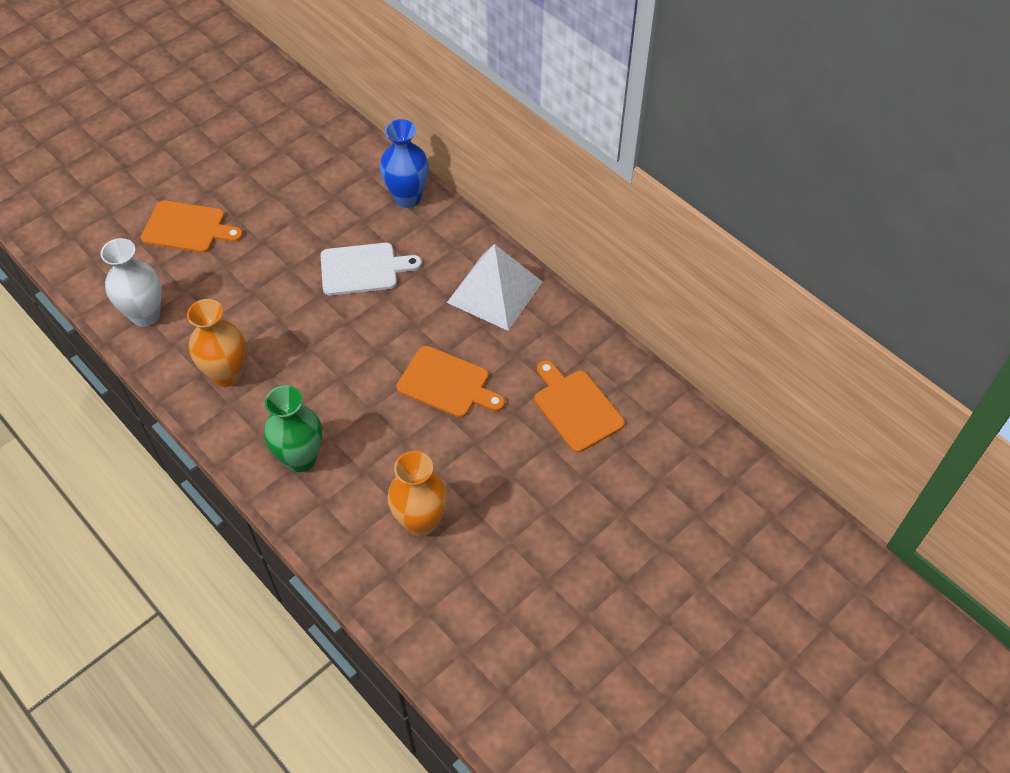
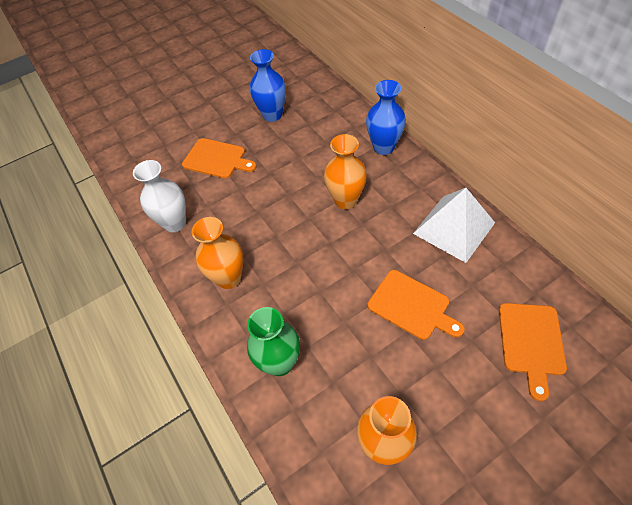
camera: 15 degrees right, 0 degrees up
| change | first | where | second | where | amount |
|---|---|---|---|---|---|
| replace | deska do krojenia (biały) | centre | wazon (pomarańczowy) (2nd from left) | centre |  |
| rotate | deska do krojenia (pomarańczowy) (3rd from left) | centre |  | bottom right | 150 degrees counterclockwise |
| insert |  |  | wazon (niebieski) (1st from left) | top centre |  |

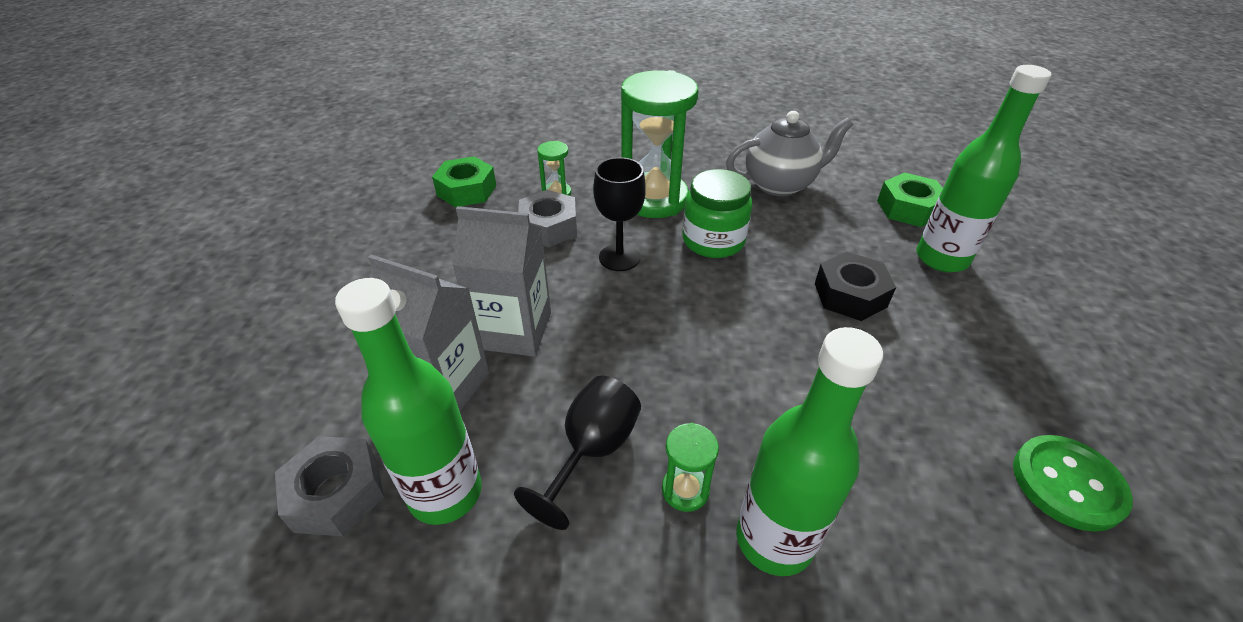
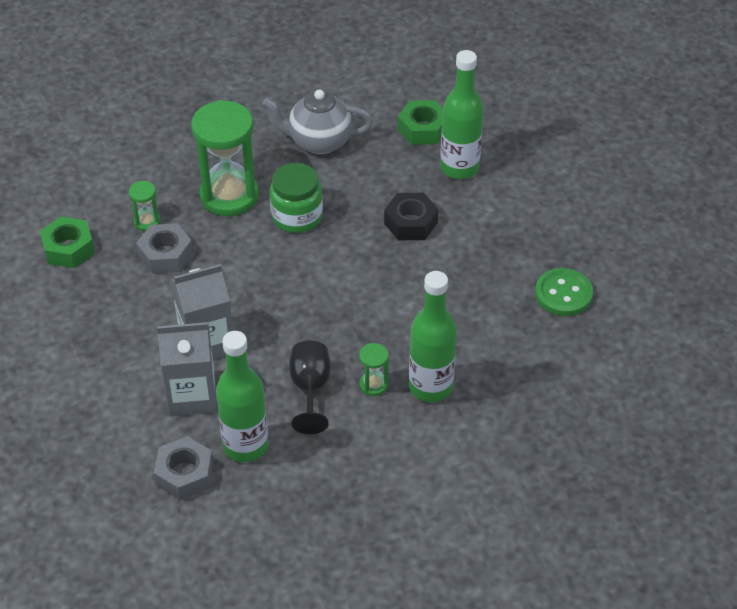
camera: 30 degrees left, 5 degrees up
| change | first | where | second | where | amount |
|---|---|---|---|---|---|
| delete | kielich (czarny) (2nd from left) | centre |  |  |  |
| rotate | imbryk (szary) | top centre |  | top centre | 135 degrees counterclockwise |

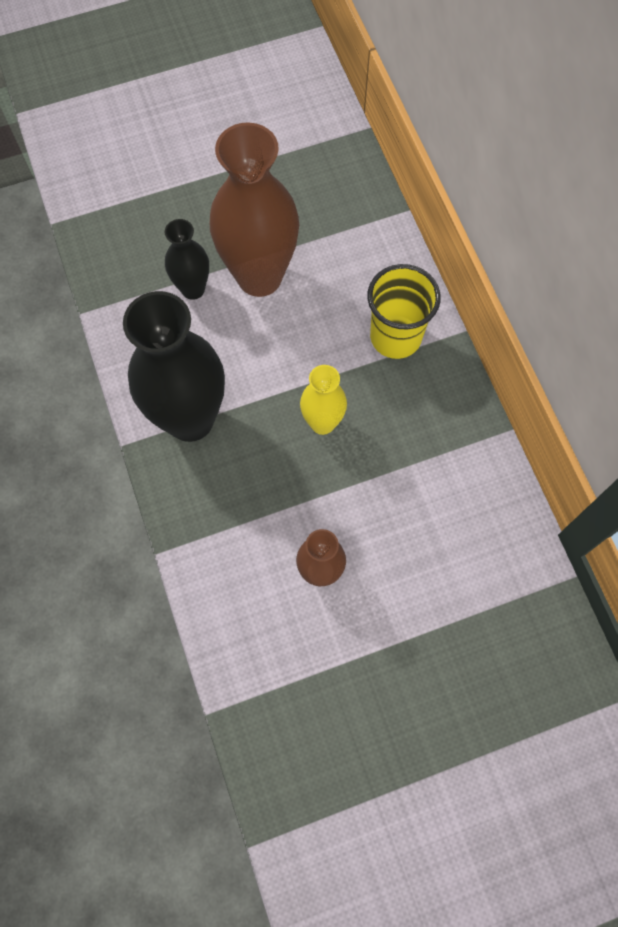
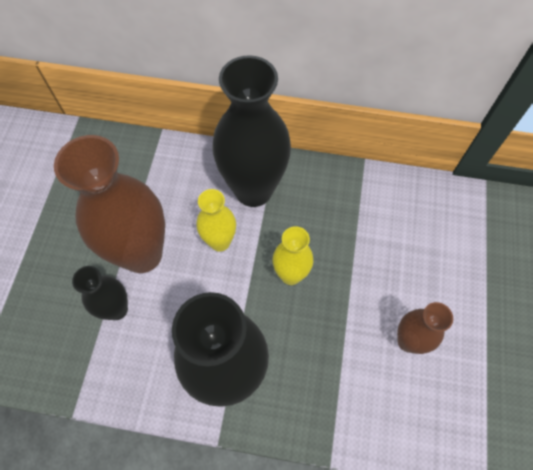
camera: 60 degrees left, 5 degrees down
| change | first | where | second | where | amount |
|---|---|---|---|---|---|
| replace | szklanka (żółty) | centre | wazon (czarny) (3rd from left) | top centre |  |
| insert |  |  | wazon (żółty) (1st from left) | centre |  |

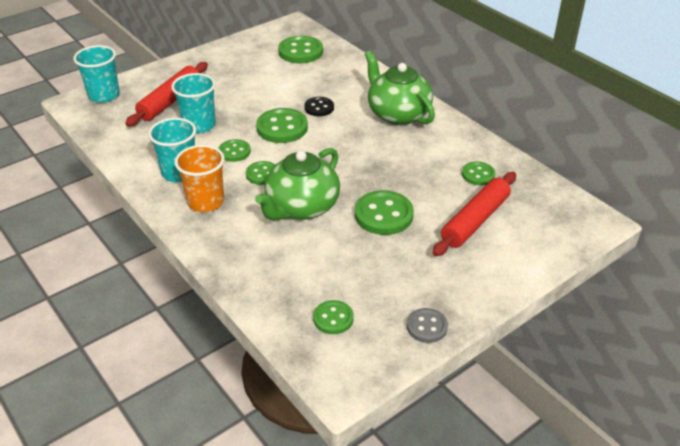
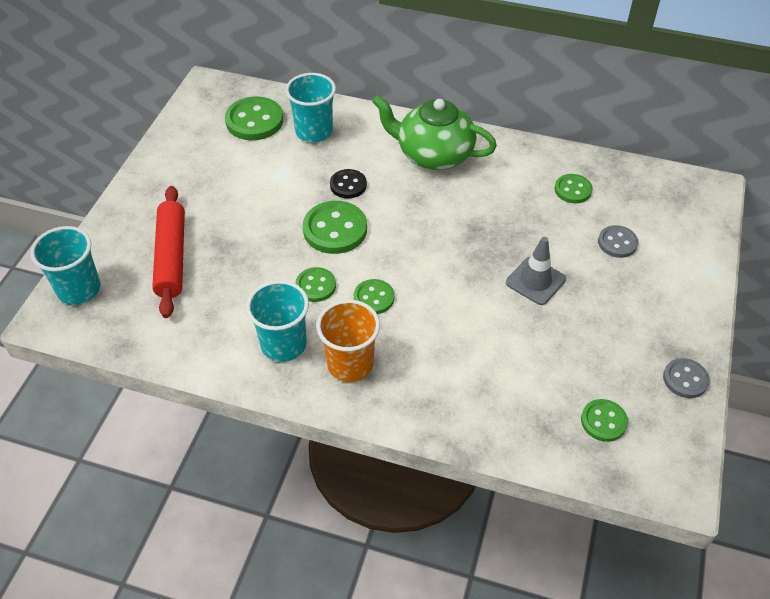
camera: 35 degrees left, 10 degrees up
| change | first | where | second | where | amount |
|---|---|---|---|---|---|
| move | szklanka (turkusowy) (3rd from left) | top left |  | top centre |  |
| delete | imbryk (zielony) (1st from left) | centre |  |  |  |
| replace | guzik (zielony) (6th from left) | centre | pachołek (szary) | middle right |  |
| replace | wałek do ciasta (czerwony) (2nd from left) | middle right | guzik (szary) (1st from left) | middle right |  |

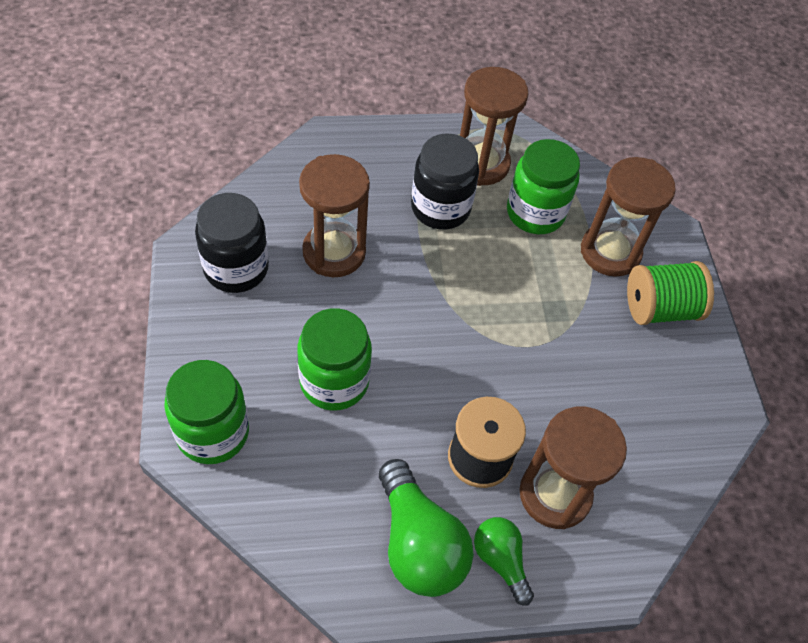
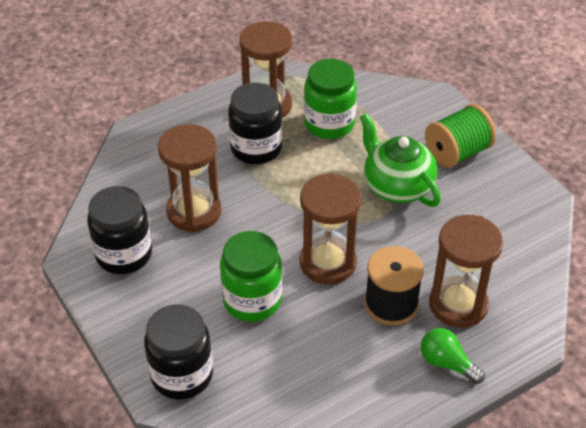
camera: 20 degrees left, 10 degrees down
| change | first | where | second | where | amount |
|---|---|---|---|---|---|
| recolor | słoik (zielony) (1st from left) | middle left | słoik (czarny) (2nd from left) | bottom left |  |
| delete | żarówka (zielony) (1st from left) | bottom centre |  |  |  |
| move | klepsydra (brązowy) (4th from left in the first image) | middle right | klepsydra (brązowy) (3rd from left) | centre |  |
| insert |  |  | imbryk (zielony) | middle right |  |

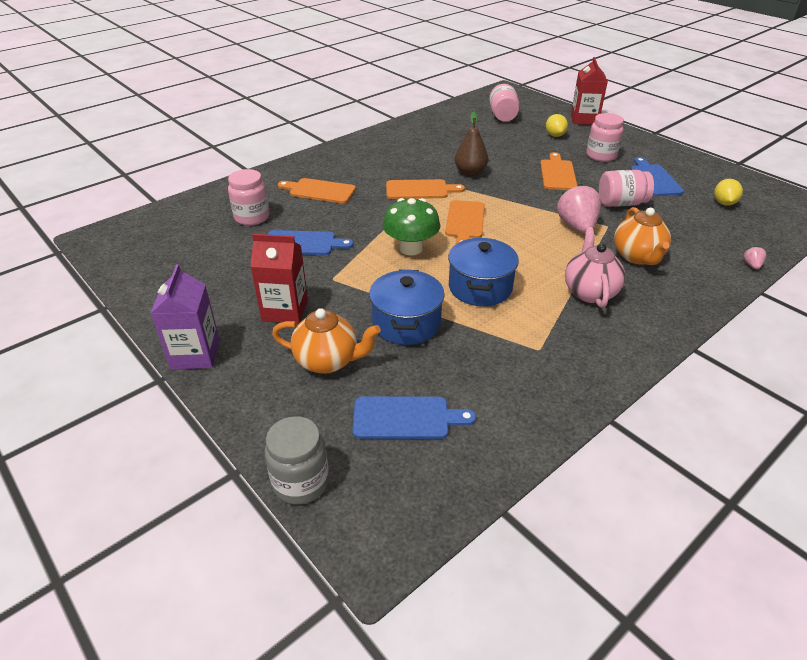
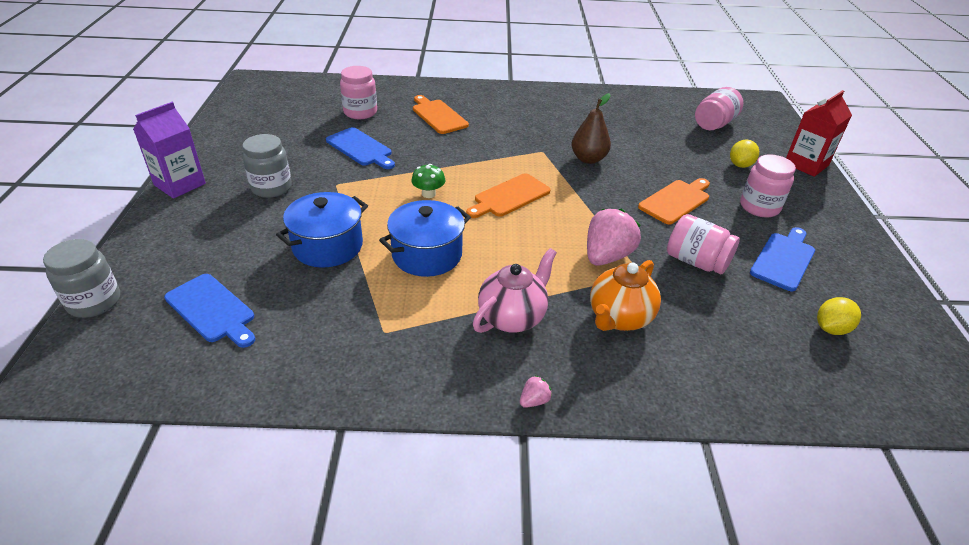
camera: 40 degrees right, 0 degrees up
| change | first | where | second | where | amount |
|---|---|---|---|---|---|
| replace | karton mleka (czerwony) (1st from left) | centre | słoik (szary) (2nd from left) | top left |  |
| delete | imbryk (pomarańczowy) (1st from left) | centre |  |  |  |
| resize | grzyb (zielony) | centre |  | top centre | x0.56 |
| delete | deska do krojenia (pomarańczowy) (2nd from left) | top centre |  |  |  |
| move | truskawka (różowy) (2nd from left in the first image) | middle right | truskawka (różowy) (1st from left) | bottom centre |  |

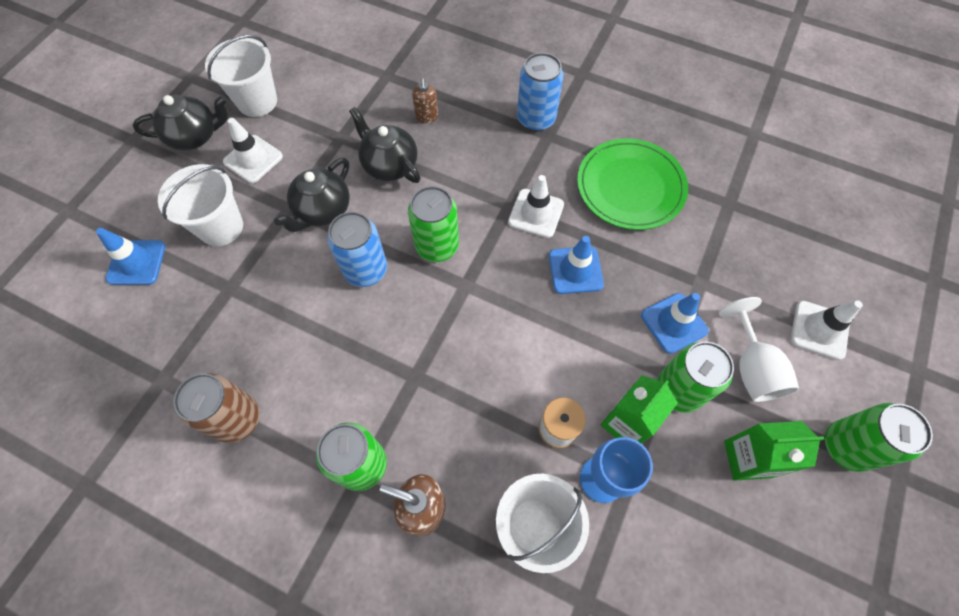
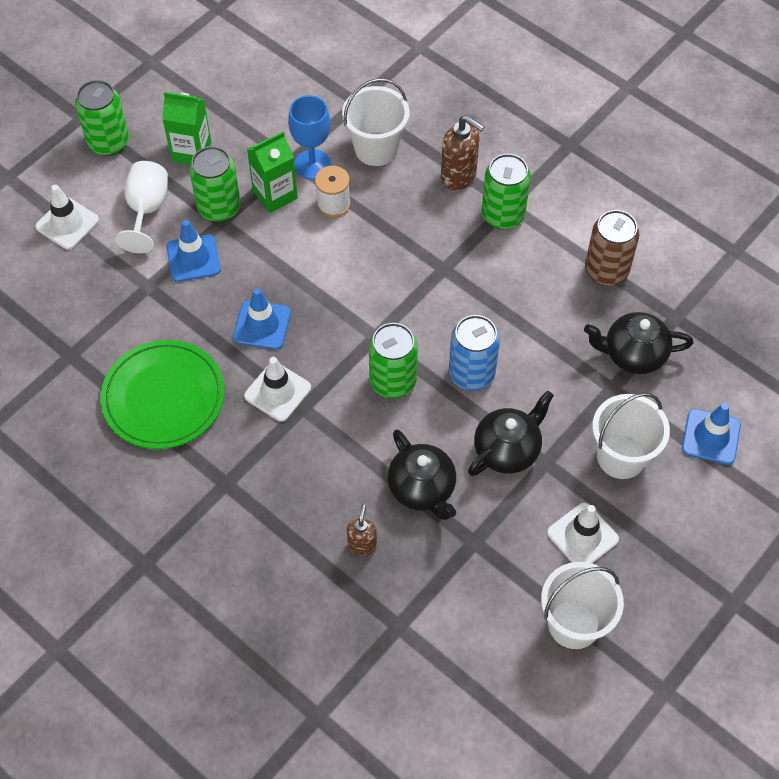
camera: 165 degrees left, 5 degrees down
| change | first | where | second | where | amount |
|---|---|---|---|---|---|
| move | imbryk (czarny) (1st from left in the first image) | top left | imbryk (czarny) (3rd from left) | middle right |  |
| delete | puszka (niebieski) (2nd from left) | top centre |  |  |  |

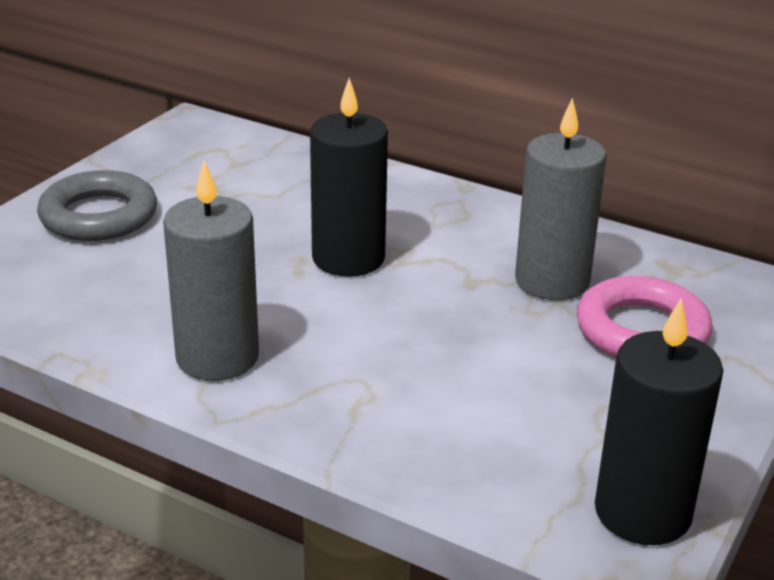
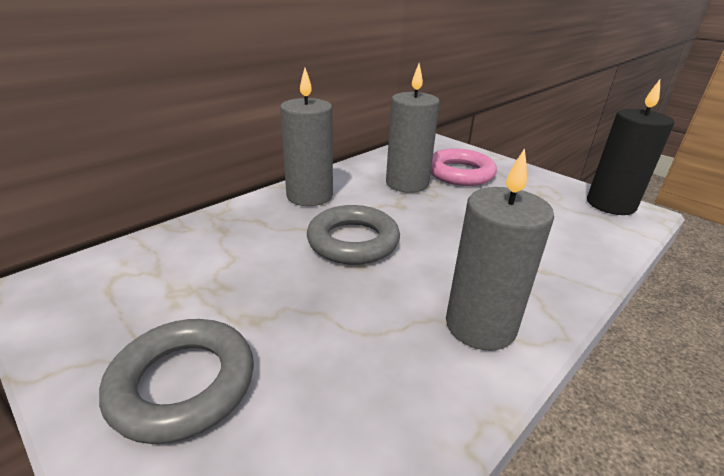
camera: 75 degrees left, 0 degrees up
| change | first | where | second | where | amount |
|---|---|---|---|---|---|
| replace | świeca (czarny) (1st from left) | top centre | pierścień (szary) (2nd from left) | centre |  |
| insert |  |  | świeca (szary) (1st from left) | top centre |  |

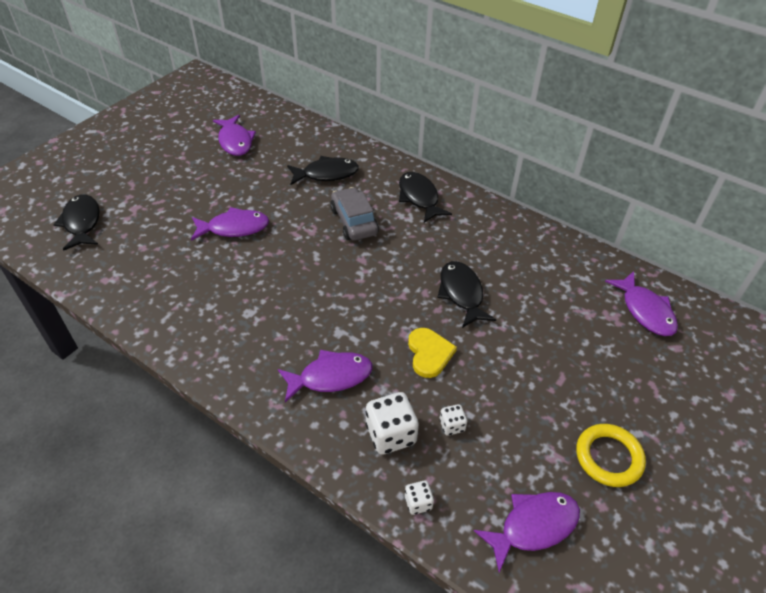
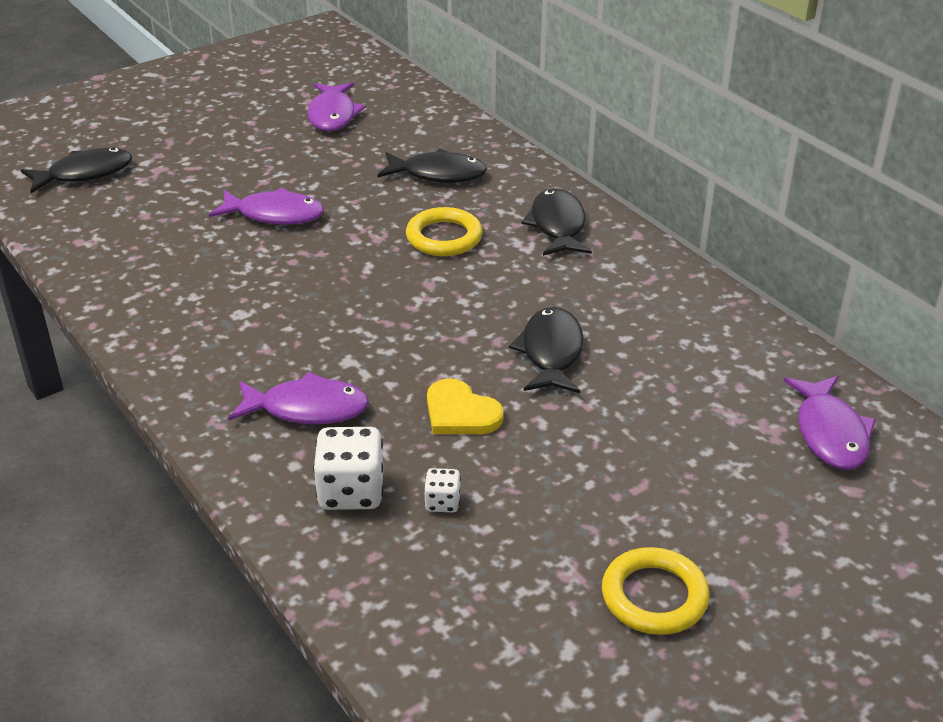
camera: 20 degrees right, 10 degrees down
| change | first | where | second | where | amount |
|---|---|---|---|---|---|
| rotate | ryba (czarny) (1st from left) | middle left |  | top left | 60 degrees clockwise |
| replace | samochód (szary) | centre | pierścień (żółty) (1st from left) | top centre |  |
| delete | kostka do gry (biały) (2nd from left) | bottom centre |  |  |  |
| rotate | serce (żółty) | centre |  | centre | 120 degrees clockwise |
| delete | ryba (fioletowy) (4th from left) | bottom right |  |  |  |

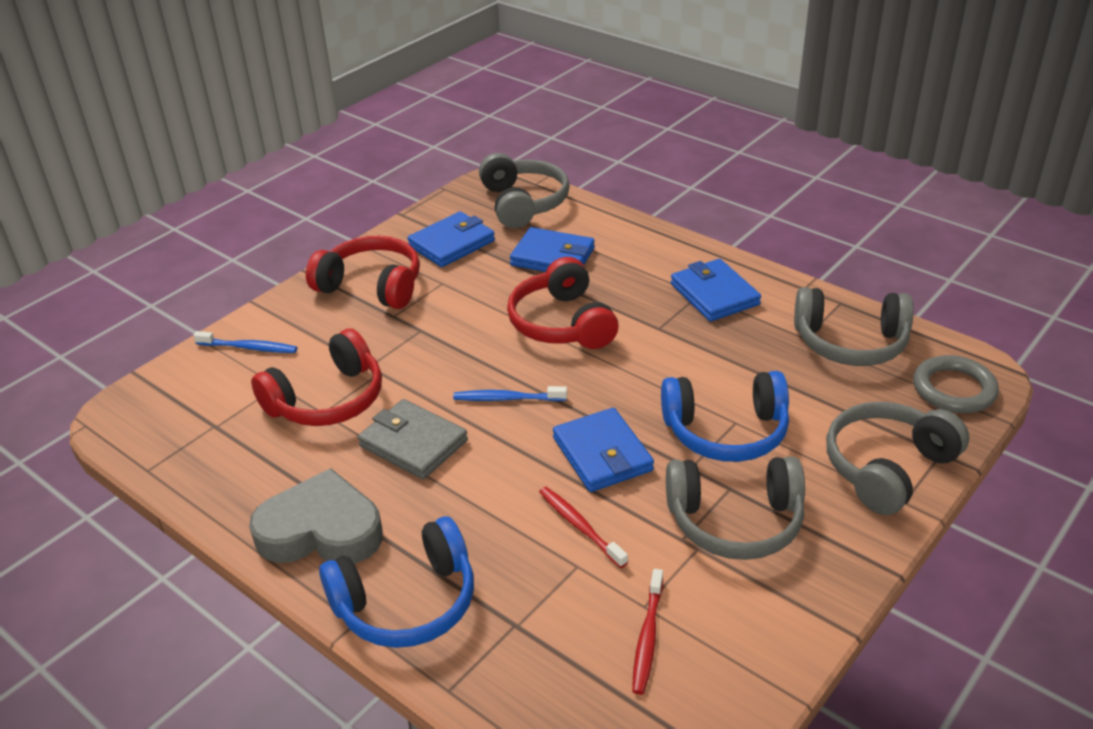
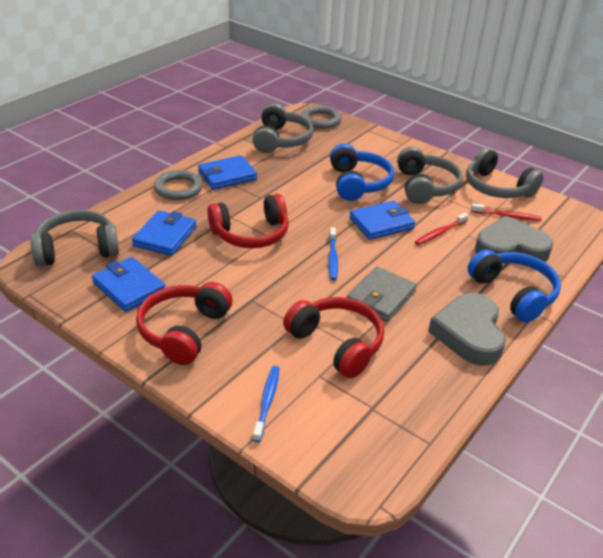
camera: 95 degrees left, 0 degrees up
| change | first | where | second | where | amount |
|---|---|---|---|---|---|
| move | słuchawki (szary) (4th from left) | middle right |  | top right |  |
| insert |  |  | pierścień (szary) (1st from left) | top left |  |
| insert |  |  | serce (szary) (2nd from left) | middle right |  |

